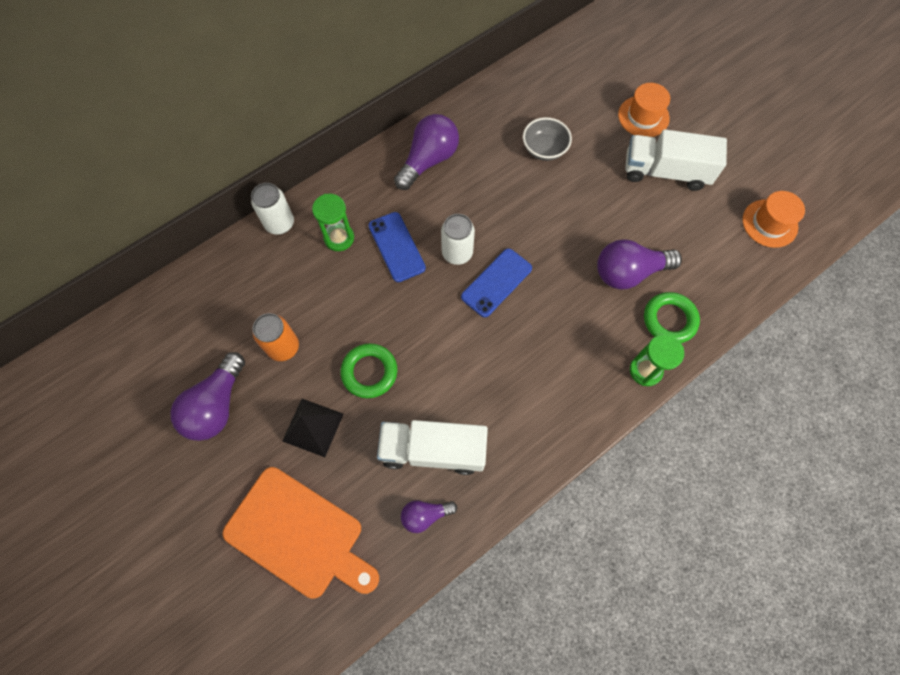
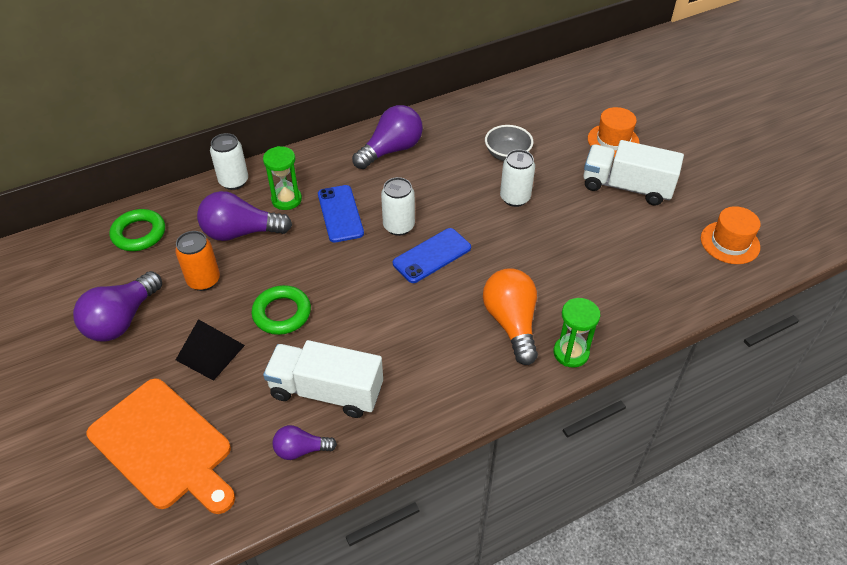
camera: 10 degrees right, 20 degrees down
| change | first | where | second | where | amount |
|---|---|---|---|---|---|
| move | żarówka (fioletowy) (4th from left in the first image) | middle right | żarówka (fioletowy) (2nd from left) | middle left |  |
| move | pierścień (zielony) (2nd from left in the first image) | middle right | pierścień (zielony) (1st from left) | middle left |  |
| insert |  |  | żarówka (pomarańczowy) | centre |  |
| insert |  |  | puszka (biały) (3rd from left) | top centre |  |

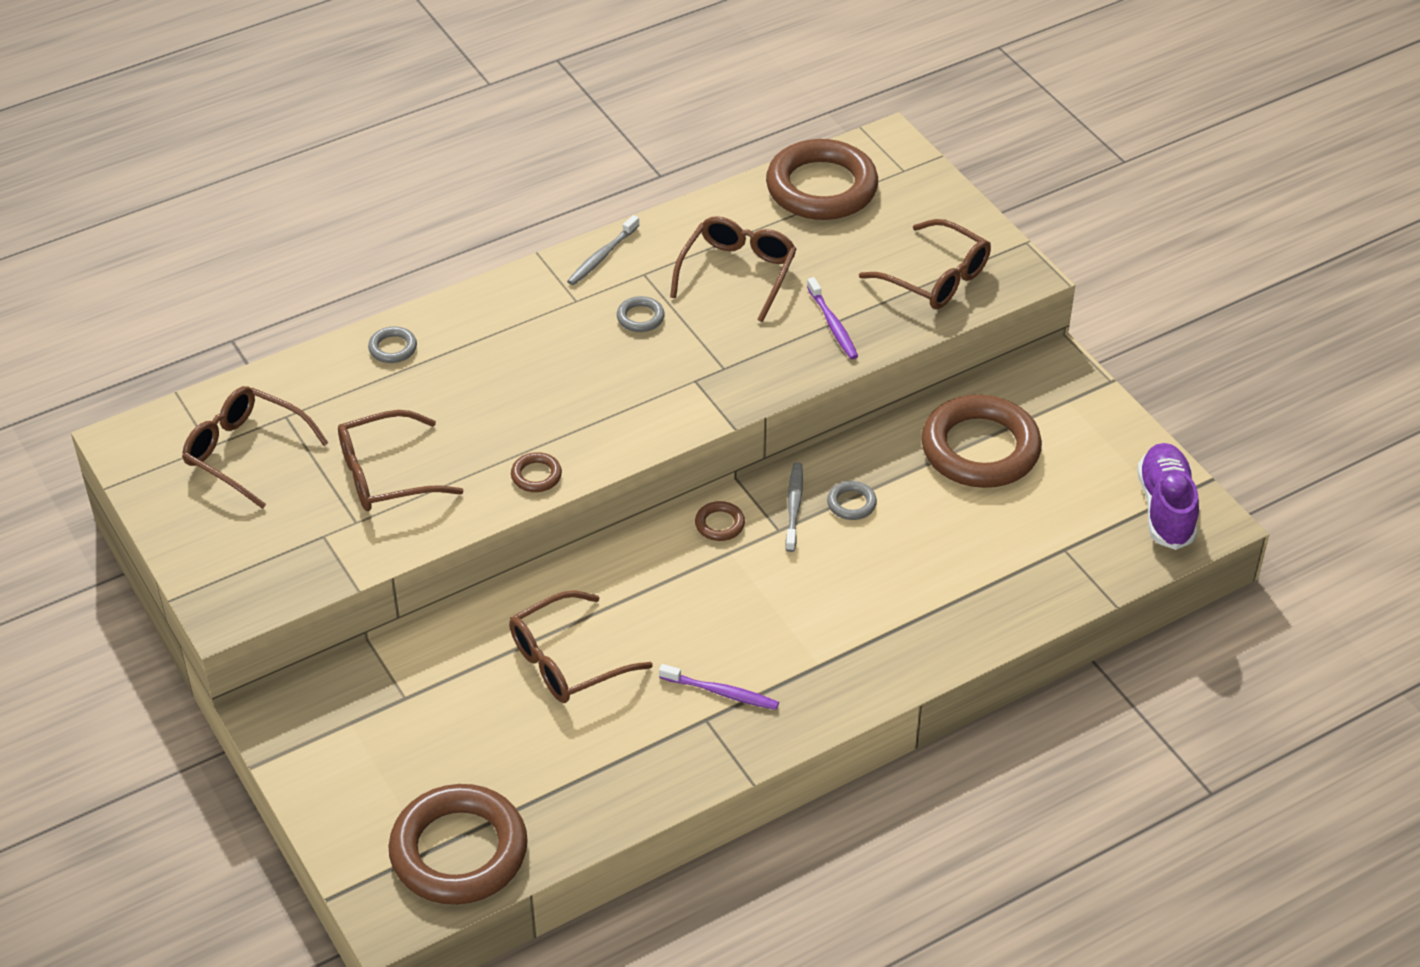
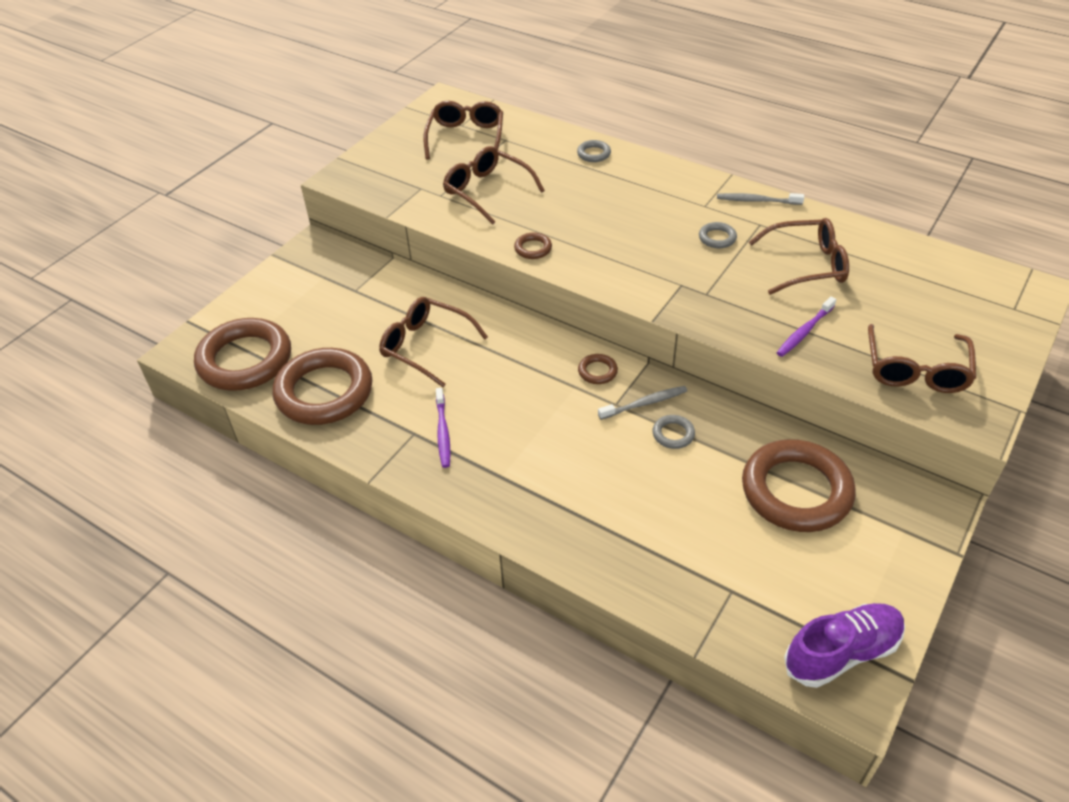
camera: 65 degrees right, 0 degrees up
| change | first | where | second | where | amount |
|---|---|---|---|---|---|
| move | pierścień (brązowy) (4th from left in the first image) | top centre | pierścień (brązowy) (2nd from left) | middle left |  |

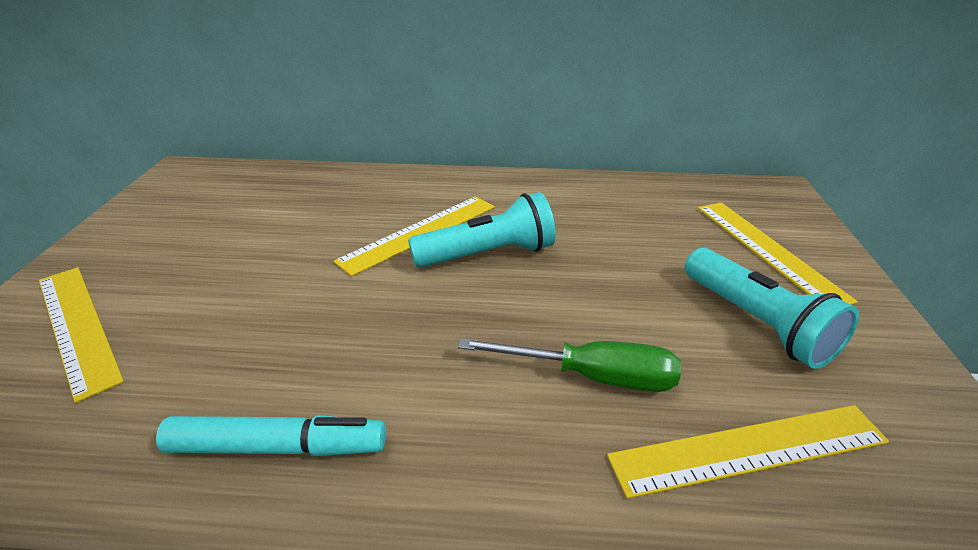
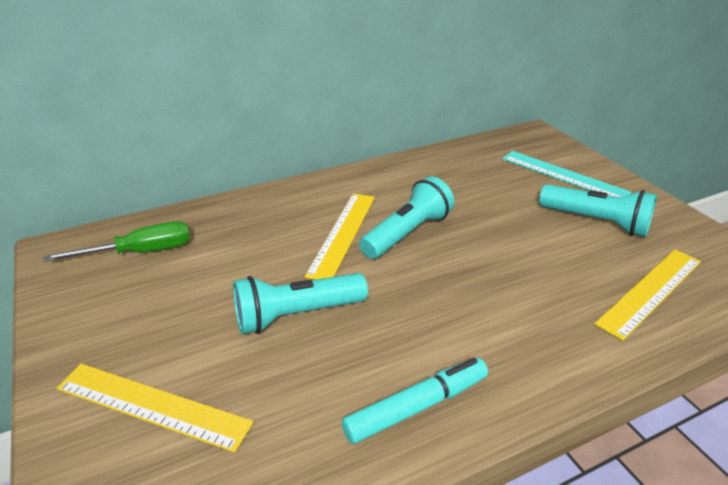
camera: 30 degrees left, 0 degrees up
| change | first | where | second | where | amount |
|---|---|---|---|---|---|
| move | śrubokręt (zielony) | centre |  | middle left |  |
| recolor | linijka (żółty) (4th from left) | middle right | linijka (turkusowy) | middle right |  |
| insert |  |  | latarka (turkusowy) (1st from left) | centre |  |

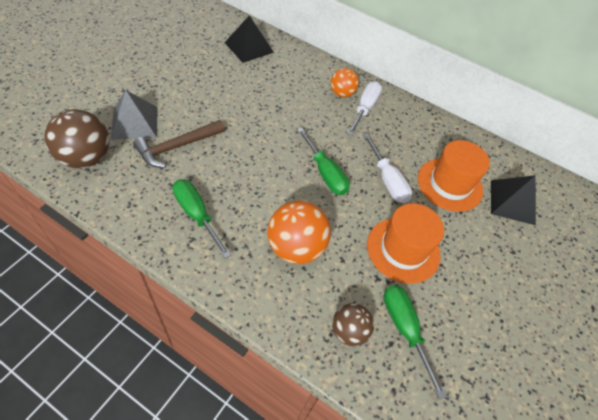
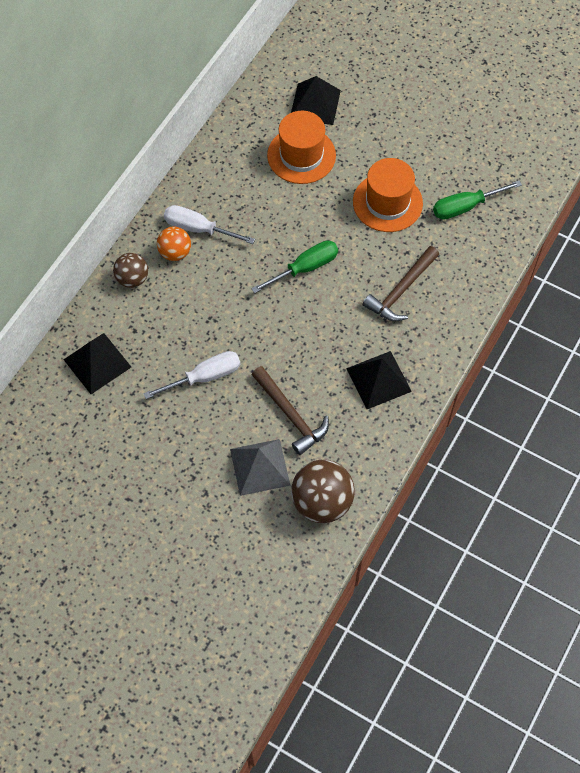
camera: 85 degrees left, 10 degrees up
| change | first | where | second | where | amount |
|---|---|---|---|---|---|
| replace | śrubokręt (zielony) (1st from left) | centre | piramida (czarny) (3rd from left) | centre |  |
| replace | piłka (pomarańczowy) (1st from left) | centre | młotek (brązowy) (2nd from left) | middle right |  |
| move | piłka (brązowy) (2nd from left in the first image) | bottom centre | piłka (brązowy) (1st from left) | middle left |  |
| move | śrubokręt (biały) (2nd from left in the first image) | centre | śrubokręt (biały) (1st from left) | middle left |  |

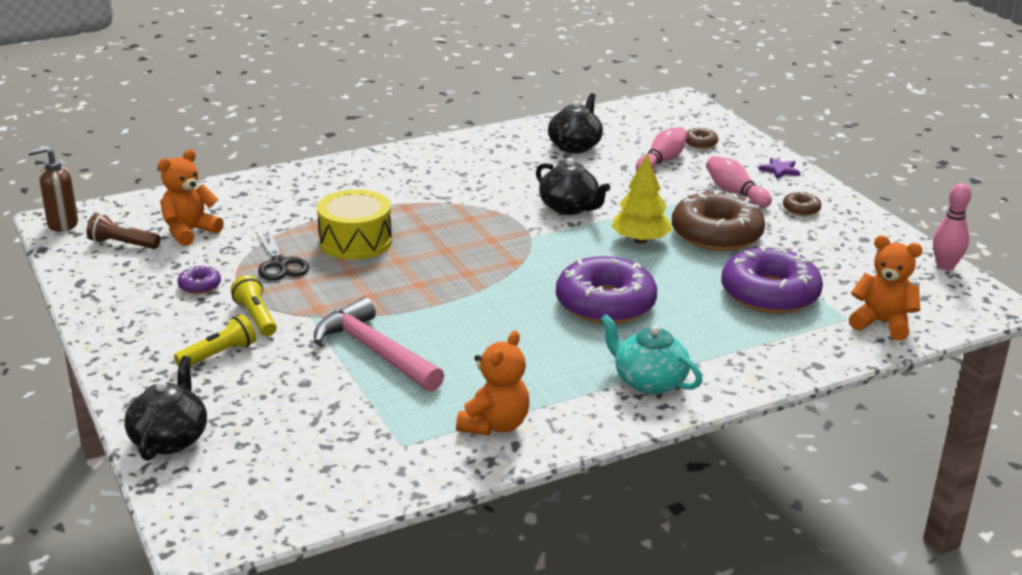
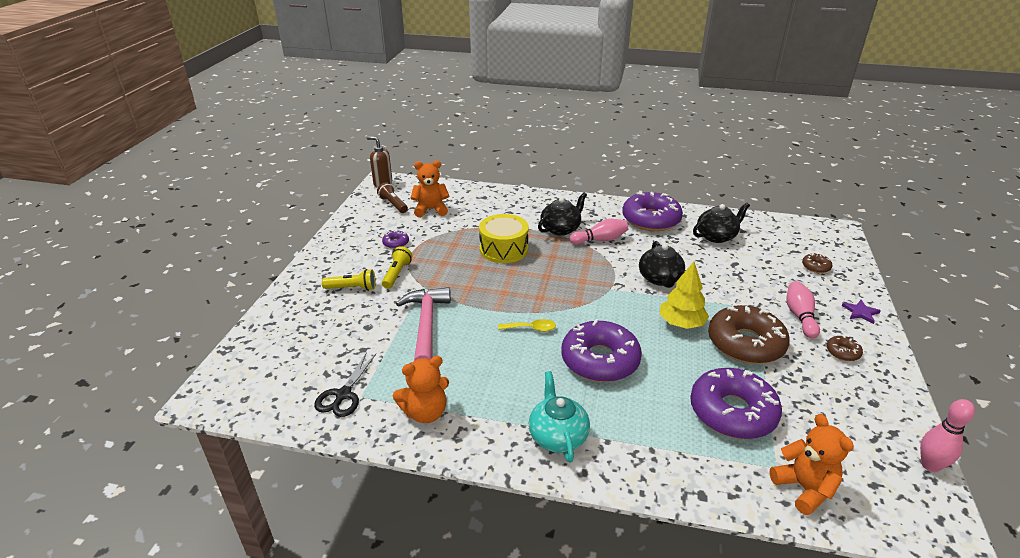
camera: 40 degrees right, 5 degrees up
| change | first | where | second | where | amount |
|---|---|---|---|---|---|
| move | imbryk (czarny) (1st from left) | bottom left |  | centre |  |
| move | nożyczki (czarny) | middle left |  | bottom centre |  |
| move | kręgiel (różowy) (1st from left) | top centre |  | centre |  |
| insert |  |  | łyżka (żółty) | centre |  |
| insert |  |  | donut (fioletowy) (3rd from left) | centre |  |

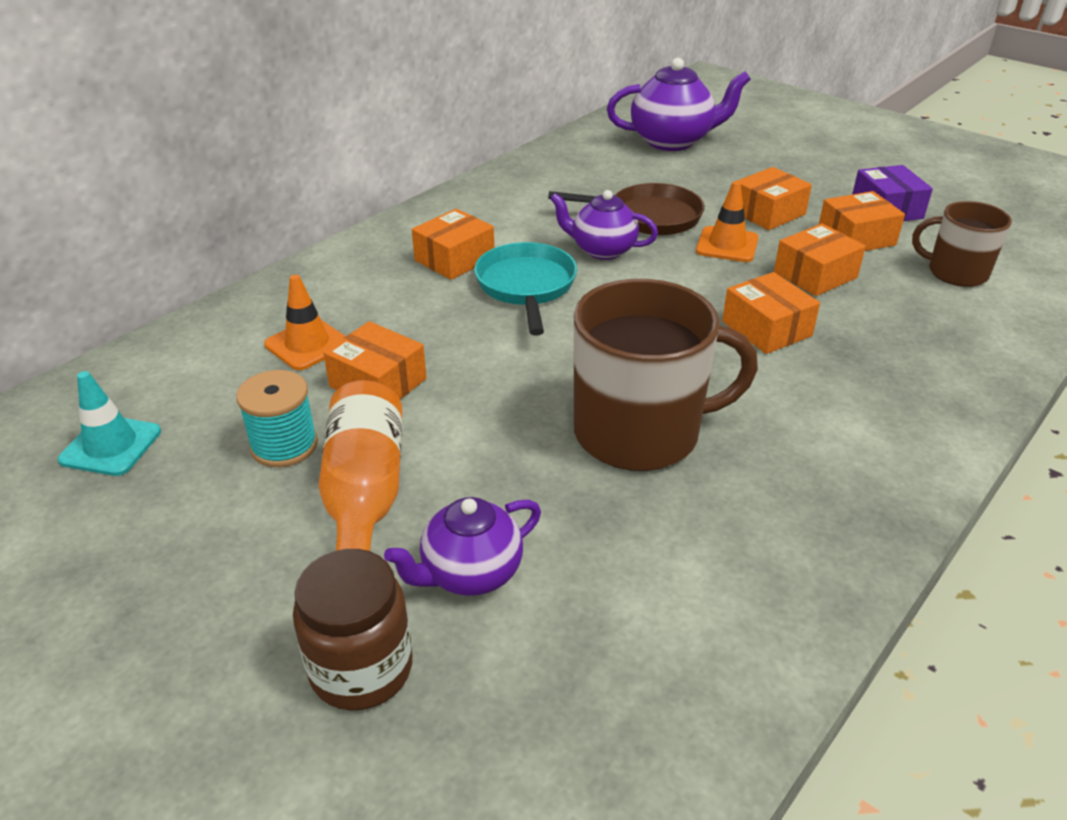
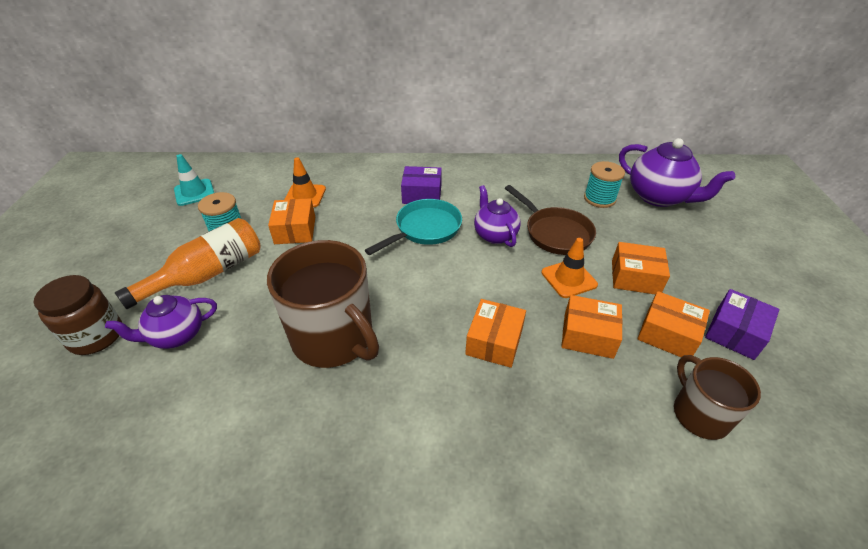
camera: 50 degrees right, 5 degrees up
| change | first | where | second | where | amount |
|---|---|---|---|---|---|
| rotate | imbryk (fioletowy) (1st from left) | centre |  | middle left | 45 degrees counterclockwise |
| recolor | pudełko (pomarańczowy) (2nd from left) | top centre | pudełko (fioletowy) (1st from left) | centre |  |
| insert |  |  | szpulka (turkusowy) (2nd from left) | middle right |  |

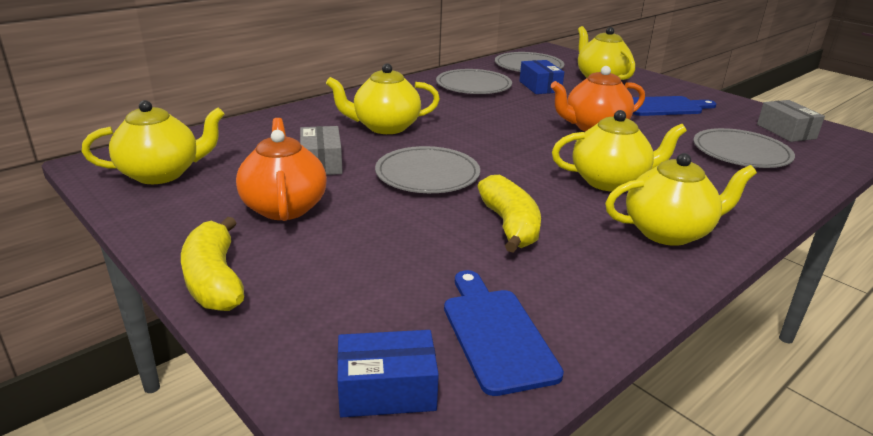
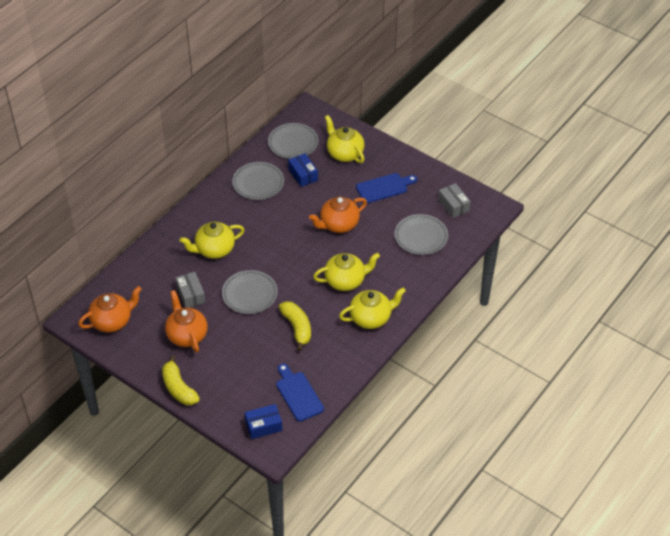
camera: 10 degrees left, 20 degrees up
| change | first | where | second | where | amount |
|---|---|---|---|---|---|
| recolor | imbryk (żółty) (1st from left) | top left | imbryk (pomarańczowy) (1st from left) | middle left |  |

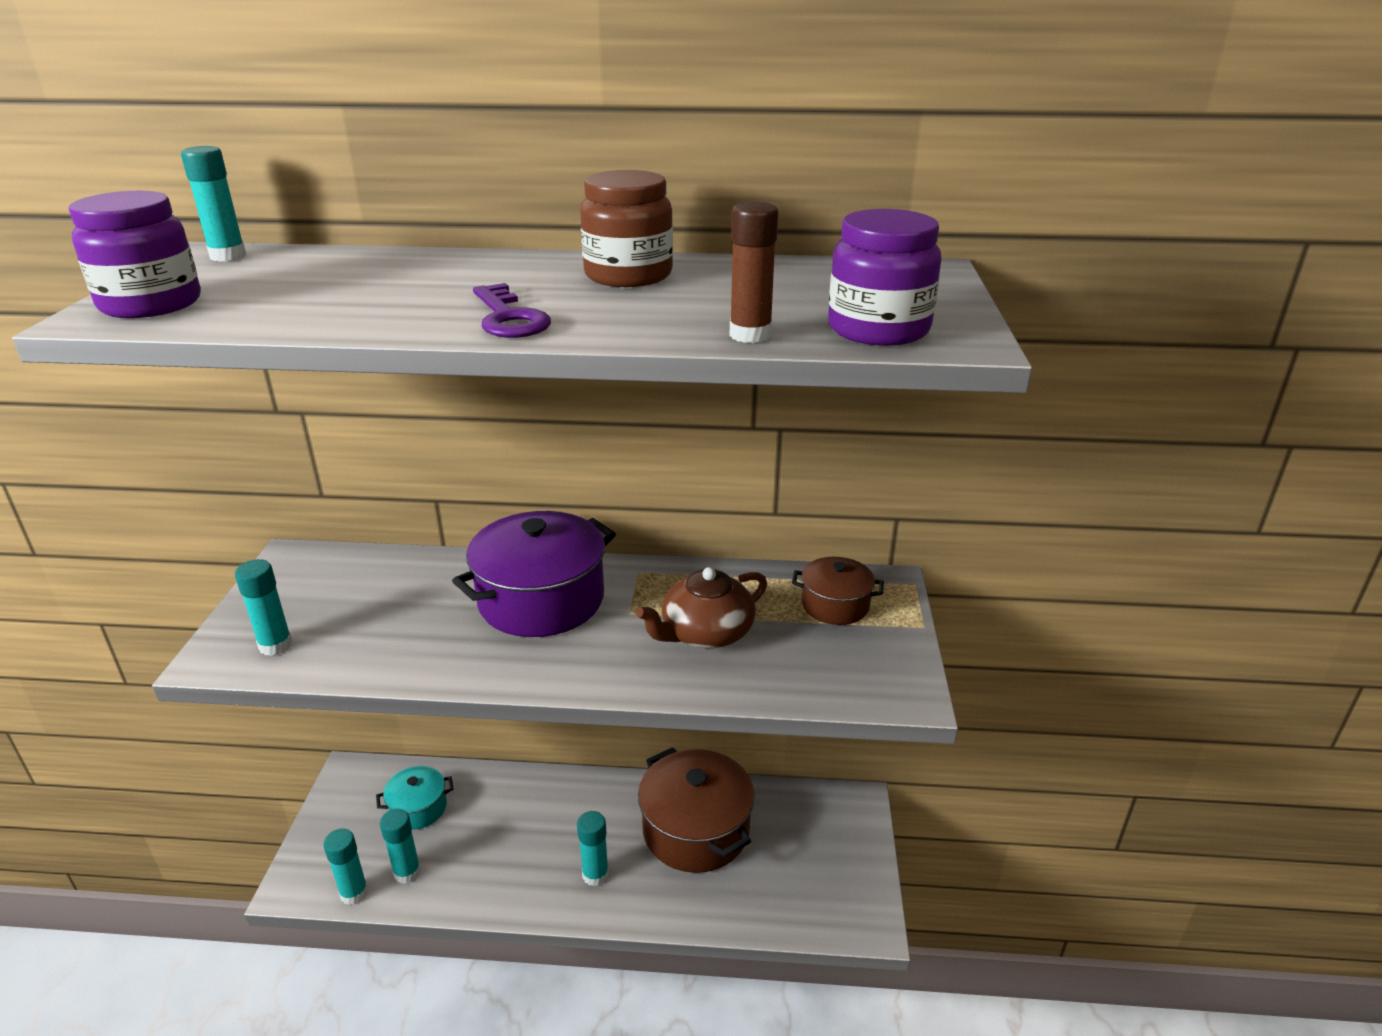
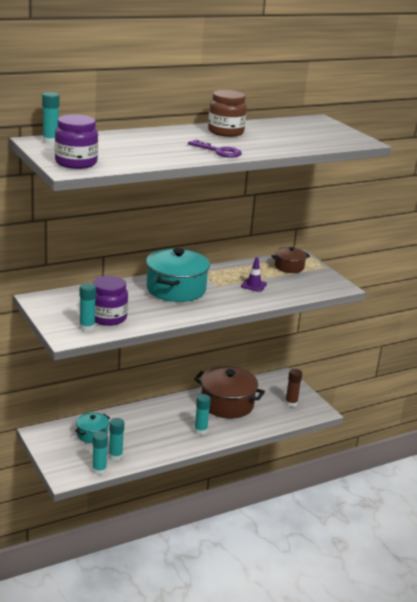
camera: 35 degrees left, 5 degrees down
| change | first | where | second | where | amount |
|---|---|---|---|---|---|
| recolor | garnek (fioletowy) | centre | garnek (turkusowy) (2nd from left) | centre |  |
| replace | imbryk (brązowy) | centre | pachołek (fioletowy) | centre |  |
| move | klej w sztyfcie (brązowy) | top centre |  | middle right |  |
| move | słoik (fioletowy) (2nd from left) | top centre |  | middle left |  |

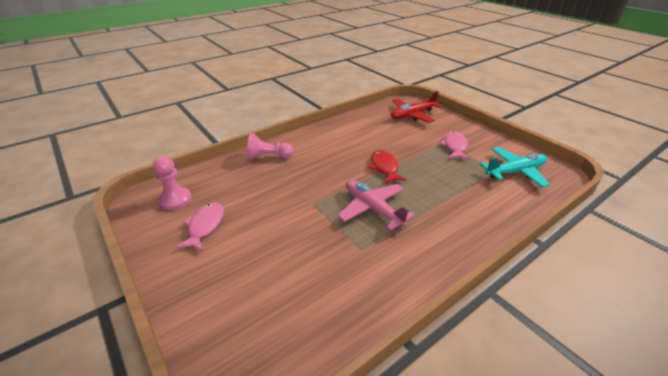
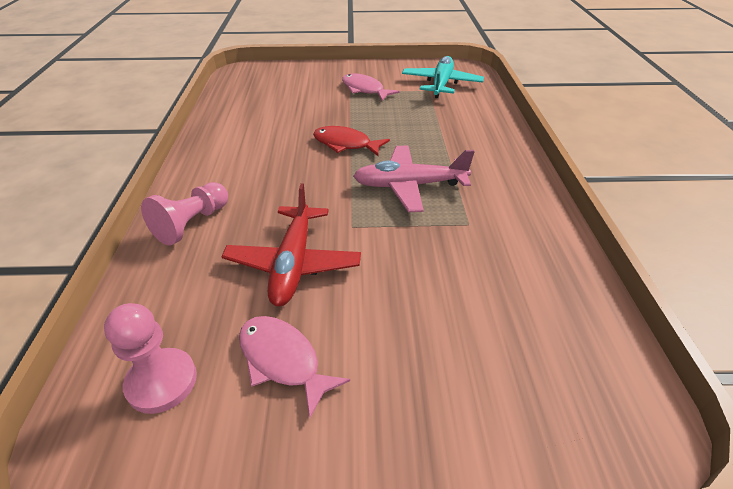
camera: 55 degrees left, 5 degrees up
| change | first | where | second | where | amount |
|---|---|---|---|---|---|
| move | samolot (czerwony) | top centre |  | centre |  |

